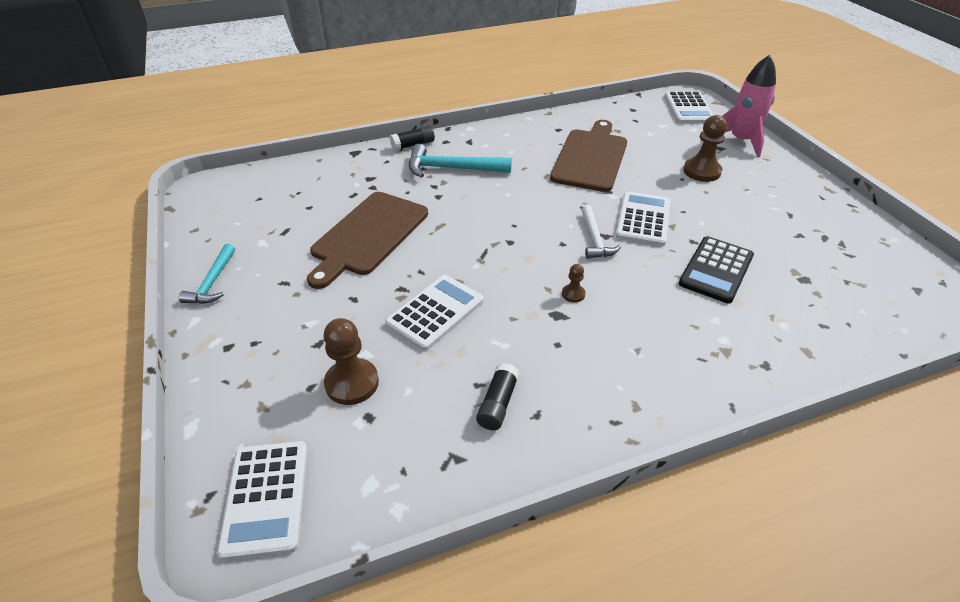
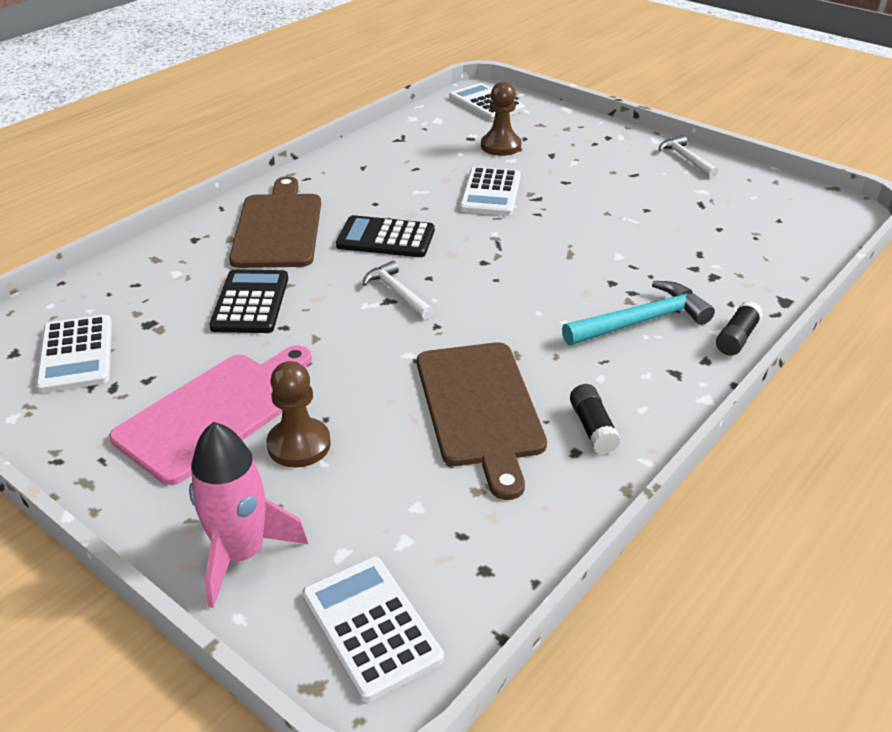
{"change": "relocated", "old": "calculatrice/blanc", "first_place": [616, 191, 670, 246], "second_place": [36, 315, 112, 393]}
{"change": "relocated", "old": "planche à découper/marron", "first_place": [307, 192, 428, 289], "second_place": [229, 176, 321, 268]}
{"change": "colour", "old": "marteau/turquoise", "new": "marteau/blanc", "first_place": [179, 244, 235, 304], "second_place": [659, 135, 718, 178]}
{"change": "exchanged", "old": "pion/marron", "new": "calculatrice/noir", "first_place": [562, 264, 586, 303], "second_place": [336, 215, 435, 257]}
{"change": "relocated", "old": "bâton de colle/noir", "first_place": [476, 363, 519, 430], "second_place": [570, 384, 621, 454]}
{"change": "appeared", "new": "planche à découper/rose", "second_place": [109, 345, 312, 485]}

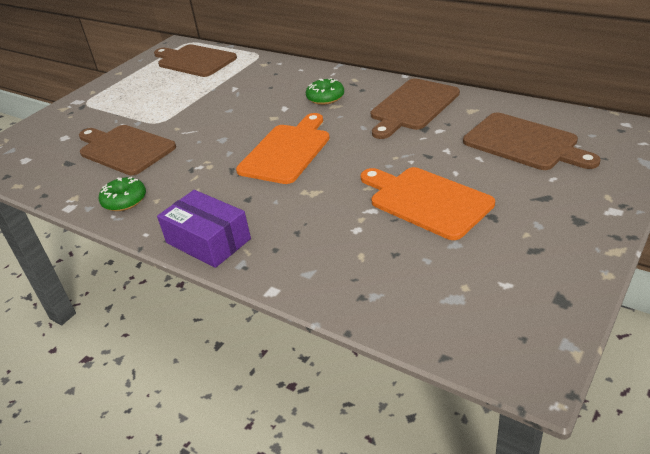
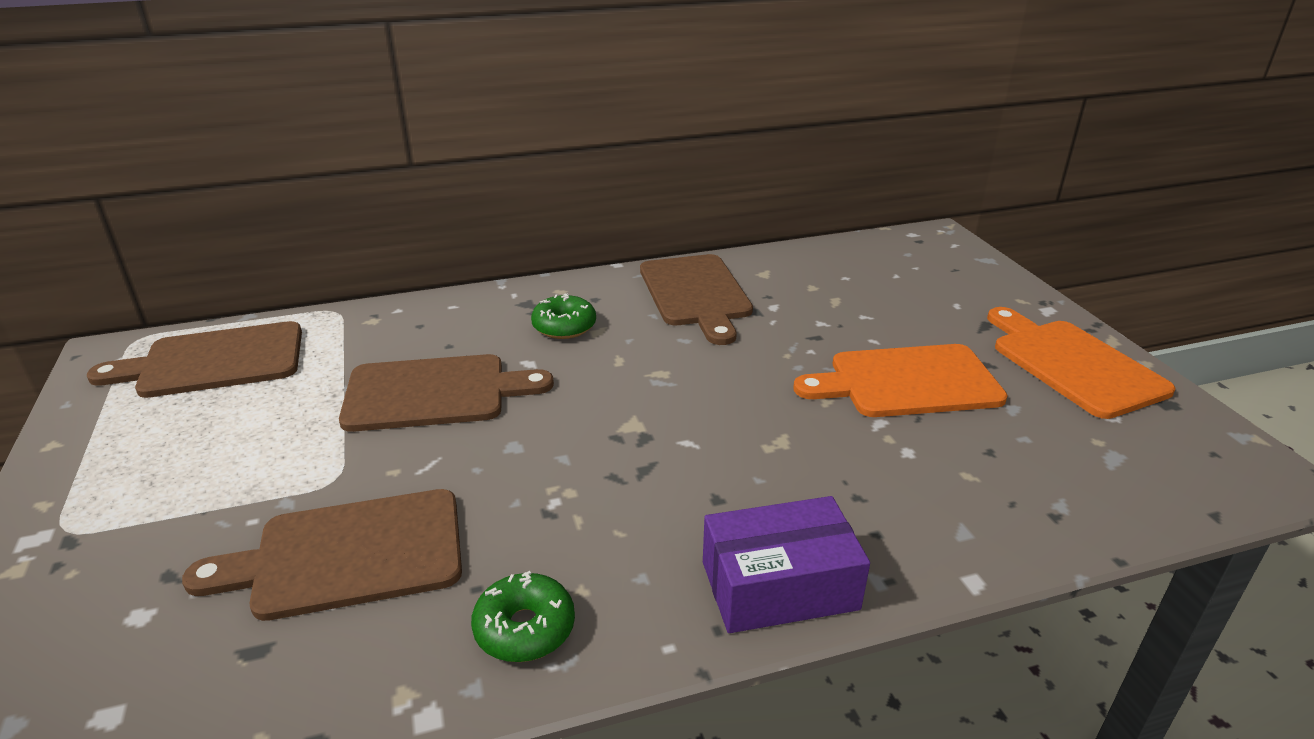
{"change": "relocated", "old": "planche à découper/orange", "first_place": [236, 113, 330, 184], "second_place": [987, 307, 1175, 419]}
{"change": "relocated", "old": "planche à découper/marron", "first_place": [463, 113, 601, 170], "second_place": [339, 354, 554, 432]}

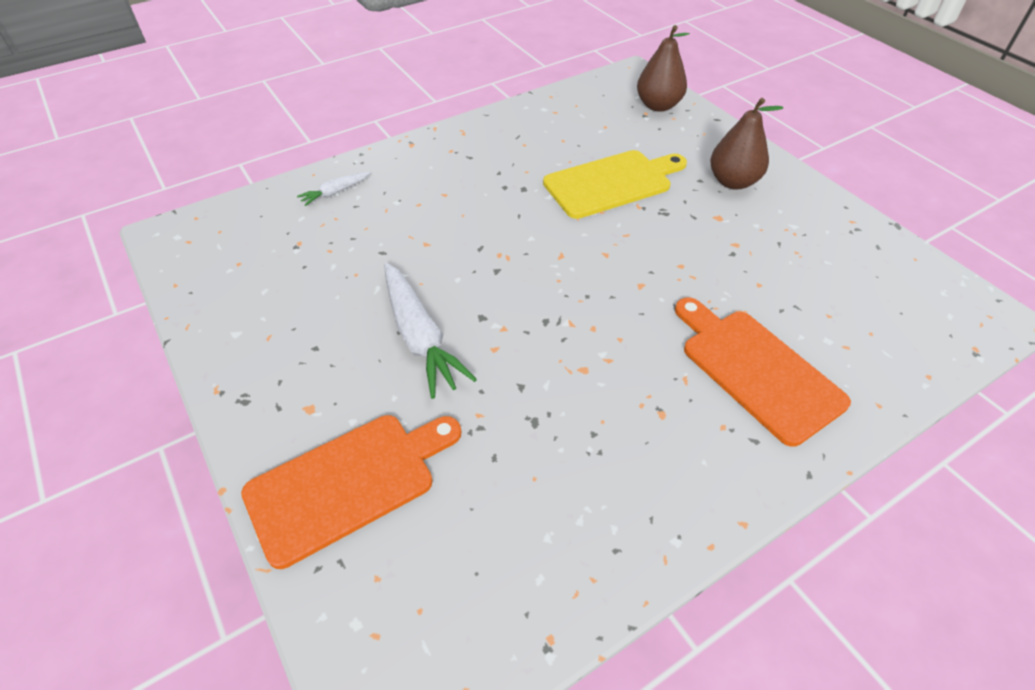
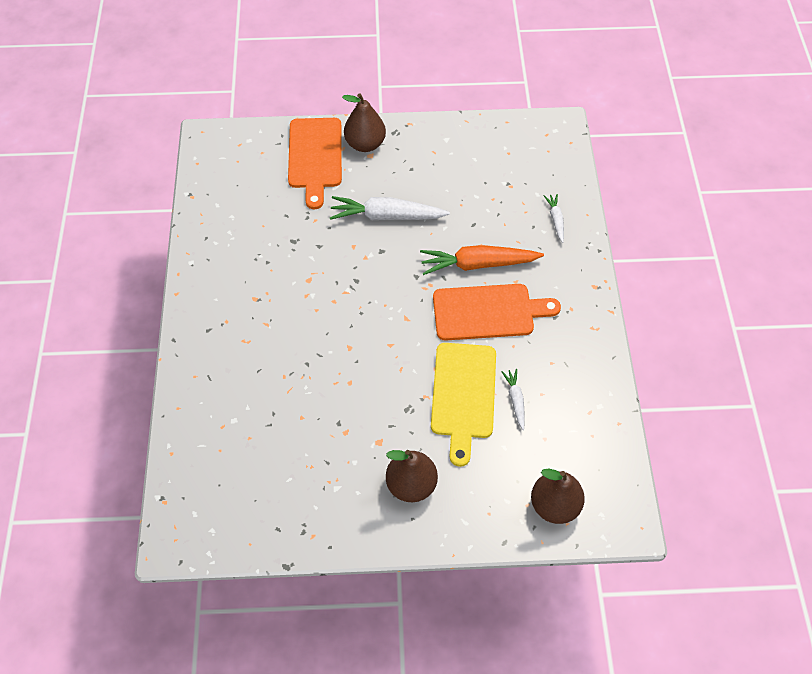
{"change": "relocated", "old": "planche à découper/orange", "first_place": [675, 298, 851, 447], "second_place": [433, 284, 561, 341]}
{"change": "appeared", "new": "poire/marron", "second_place": [342, 93, 386, 152]}
{"change": "appeared", "new": "carotte/orange", "second_place": [420, 245, 544, 275]}
{"change": "appeared", "new": "carotte/blanc", "second_place": [501, 369, 525, 430]}

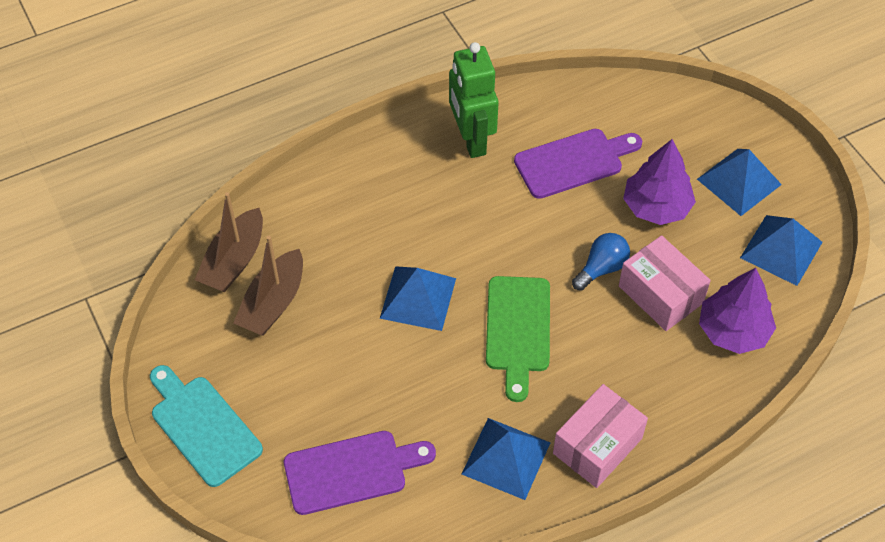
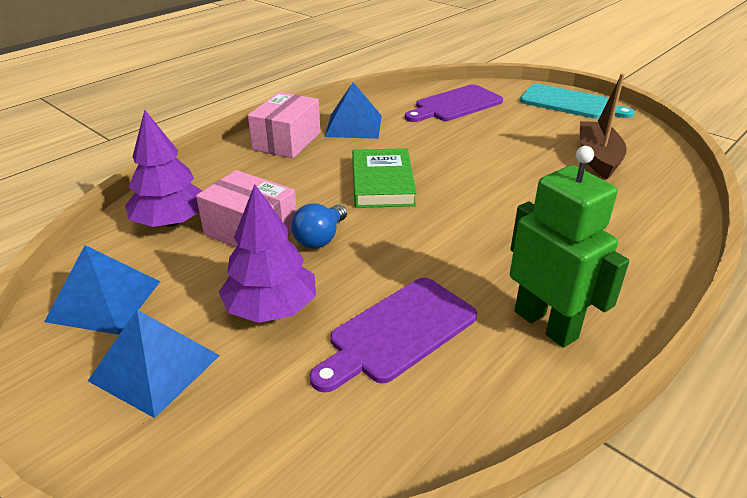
{"change": "missing", "old": "bateau/marron", "first_place": [195, 192, 263, 292]}
{"change": "missing", "old": "pyramide/bleu", "first_place": [380, 266, 456, 331]}
{"change": "exchanged", "old": "planche à découper/vert", "new": "livre/vert", "first_place": [486, 276, 550, 402], "second_place": [352, 148, 417, 208]}

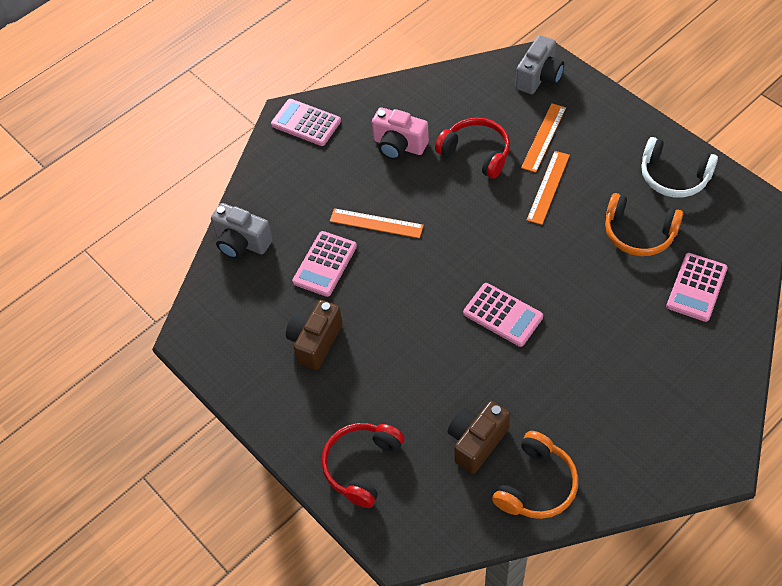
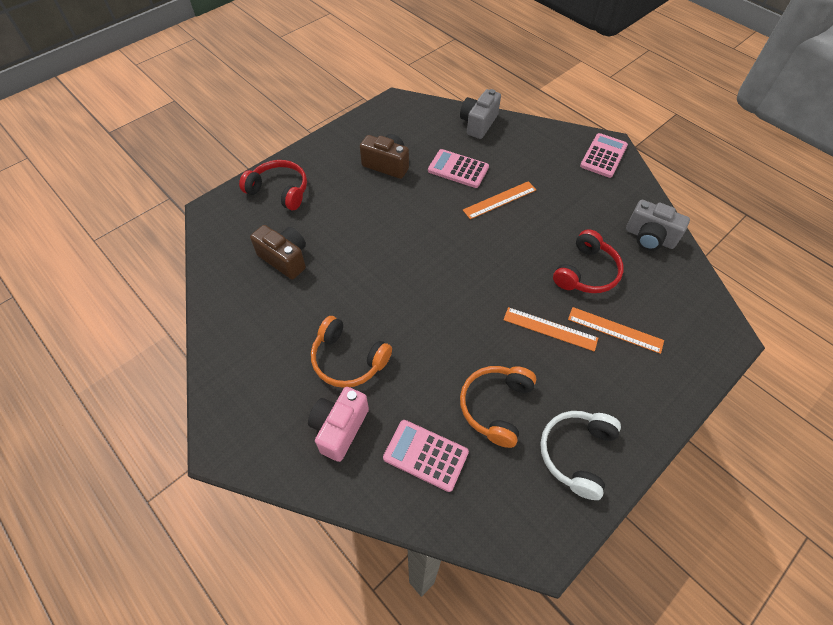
{"change": "relocated", "old": "appareil photo/gris", "first_place": [515, 35, 564, 94], "second_place": [626, 200, 690, 251]}
{"change": "relocated", "old": "appareil photo/rose", "first_place": [372, 107, 429, 160], "second_place": [308, 387, 369, 462]}
{"change": "spun", "old": "règle/orange", "first_place": [330, 208, 424, 238], "second_place": [463, 181, 536, 219], "degrees": 45}
{"change": "missing", "old": "calculatrice/rose", "first_place": [463, 283, 543, 347]}
{"change": "relocated", "old": "casque audio/orange", "first_place": [492, 431, 578, 519], "second_place": [311, 316, 392, 388]}

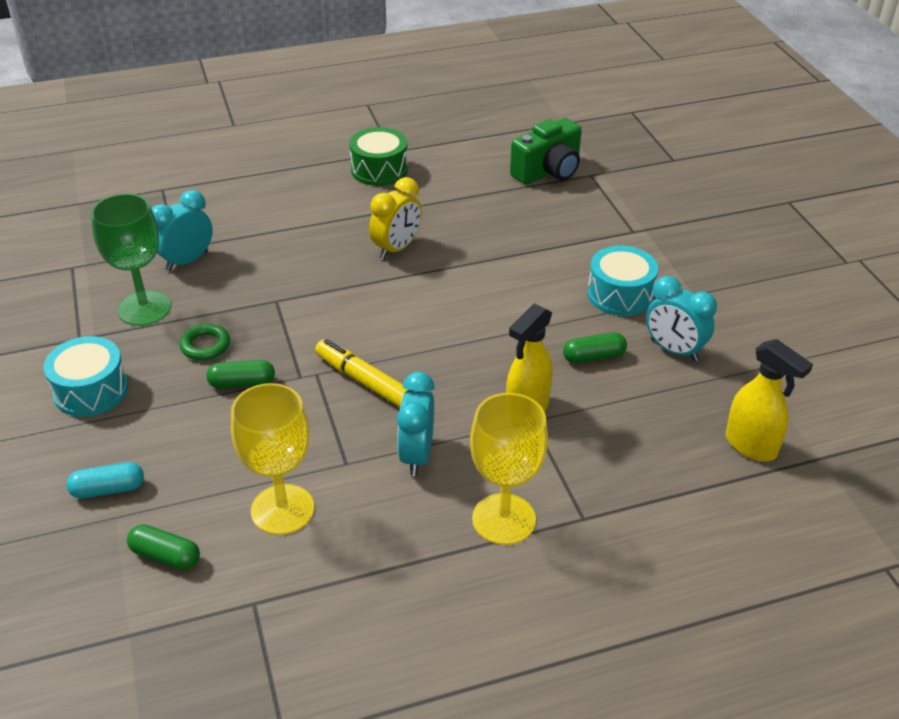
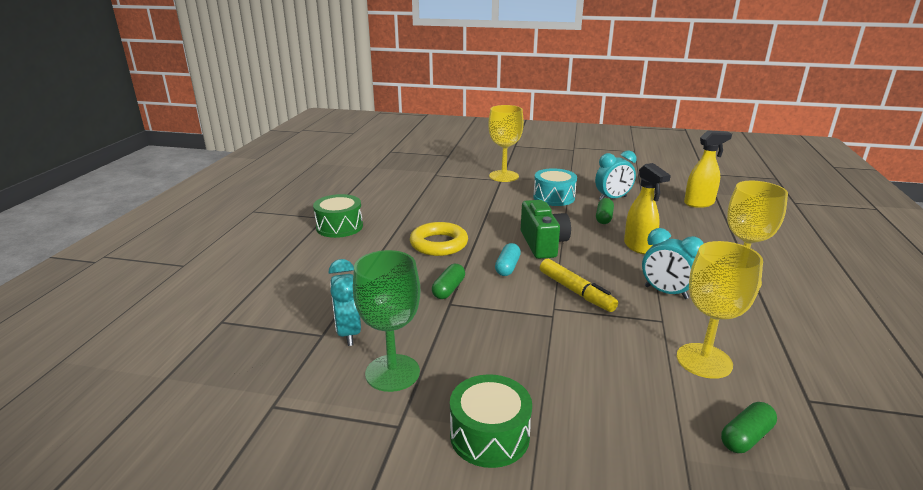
{"change": "relocated", "old": "appareil photo/vert", "first_place": [510, 118, 582, 184], "second_place": [521, 200, 571, 259]}
{"change": "exchanged", "old": "réveil/jaune", "new": "anneau/jaune", "first_place": [369, 177, 422, 259], "second_place": [410, 222, 468, 256]}
{"change": "missing", "old": "anneau/vert", "first_place": [180, 324, 230, 361]}
{"change": "colour", "old": "tambour/turquoise", "new": "tambour/vert", "first_place": [44, 336, 128, 417], "second_place": [450, 374, 532, 468]}
{"change": "spun", "old": "feutre/jaune", "first_place": [315, 339, 408, 407], "second_place": [540, 259, 618, 312], "degrees": -105}
{"change": "relocated", "old": "gélule/vert", "first_place": [207, 360, 275, 389], "second_place": [432, 264, 465, 299]}
{"change": "relocated", "old": "gélule/turquoise", "first_place": [66, 462, 144, 498], "second_place": [495, 243, 521, 276]}
{"change": "appeared", "new": "verre à pied/jaune", "second_place": [488, 105, 524, 182]}

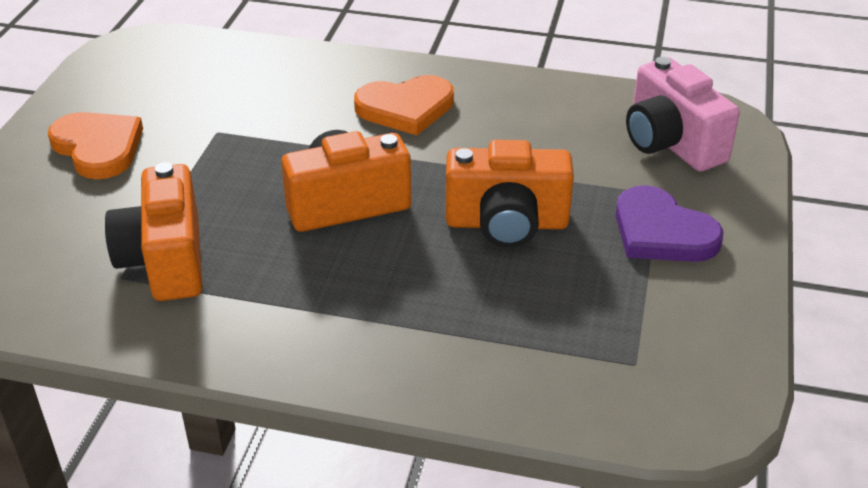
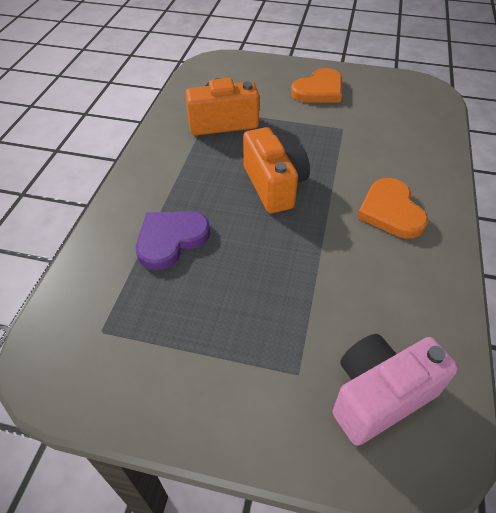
{"change": "missing", "old": "appareil photo/orange", "first_place": [446, 140, 574, 248]}
{"change": "relocated", "old": "cœur/violet", "first_place": [615, 185, 724, 262], "second_place": [136, 211, 210, 270]}

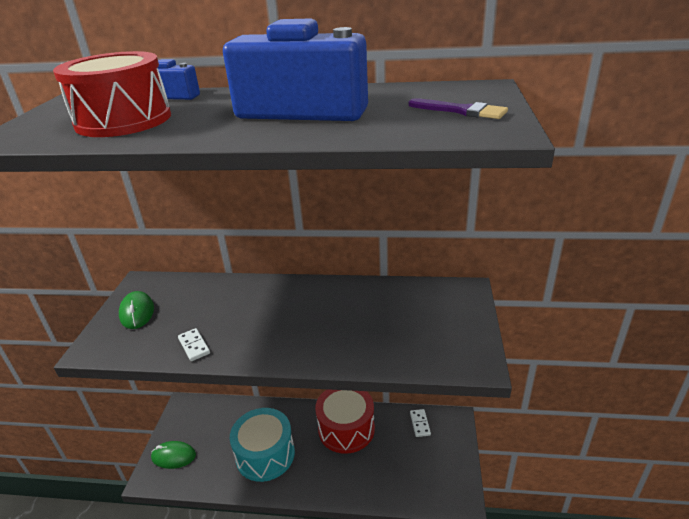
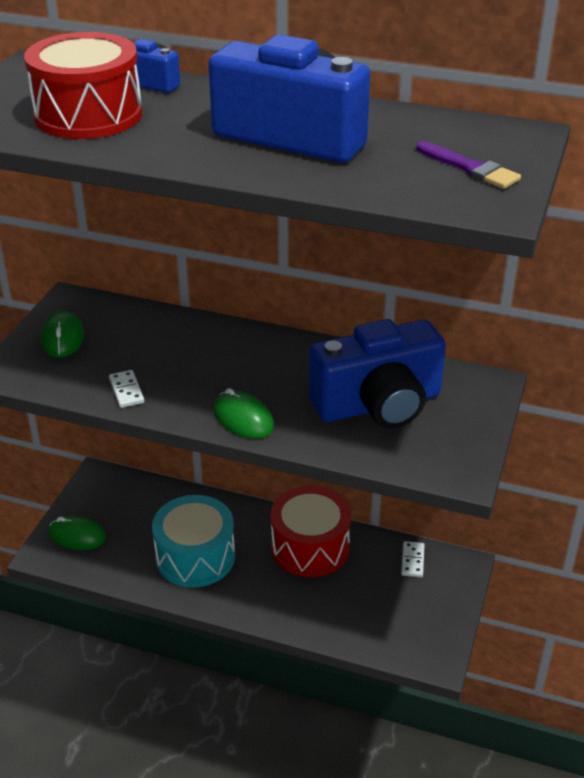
{"change": "appeared", "new": "appareil photo/bleu", "second_place": [309, 319, 446, 428]}
{"change": "appeared", "new": "souris/vert", "second_place": [213, 388, 274, 439]}

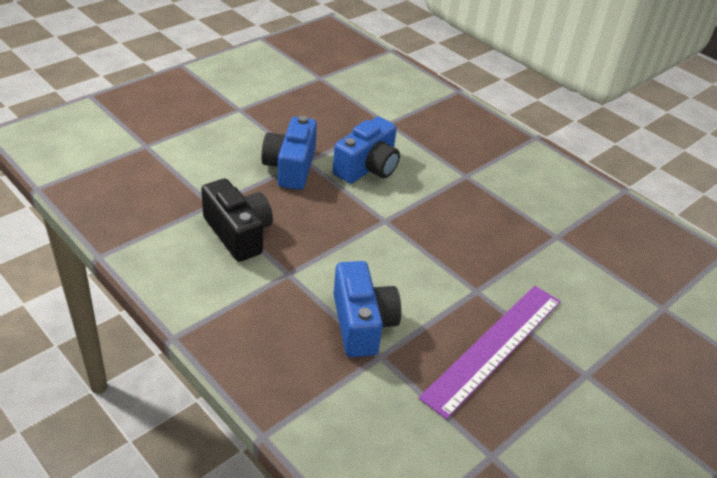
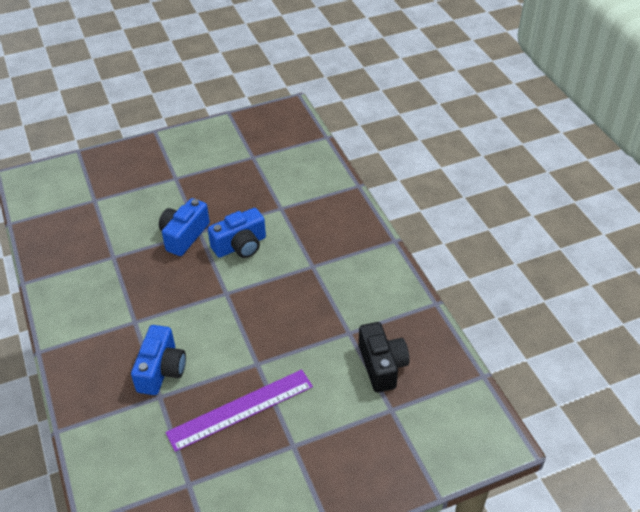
{"change": "relocated", "old": "appareil photo/noir", "first_place": [201, 179, 273, 262], "second_place": [359, 322, 410, 393]}

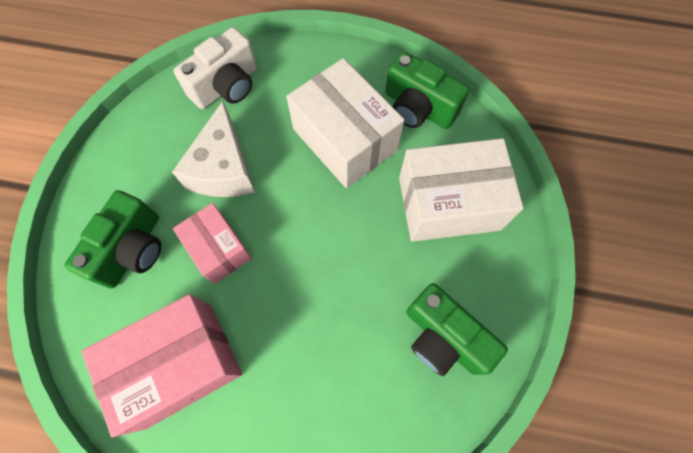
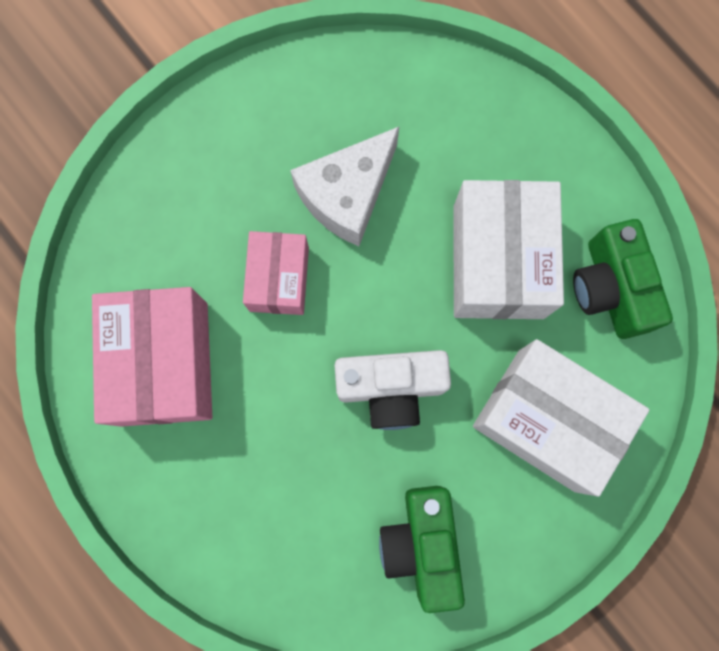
{"change": "relocated", "old": "appareil photo/blanc", "first_place": [173, 27, 257, 109], "second_place": [334, 350, 451, 430]}
{"change": "missing", "old": "appareil photo/vert", "first_place": [65, 190, 161, 288]}
{"change": "spun", "old": "boîte/rose", "first_place": [82, 294, 242, 437], "second_place": [92, 287, 212, 427], "degrees": 75}

